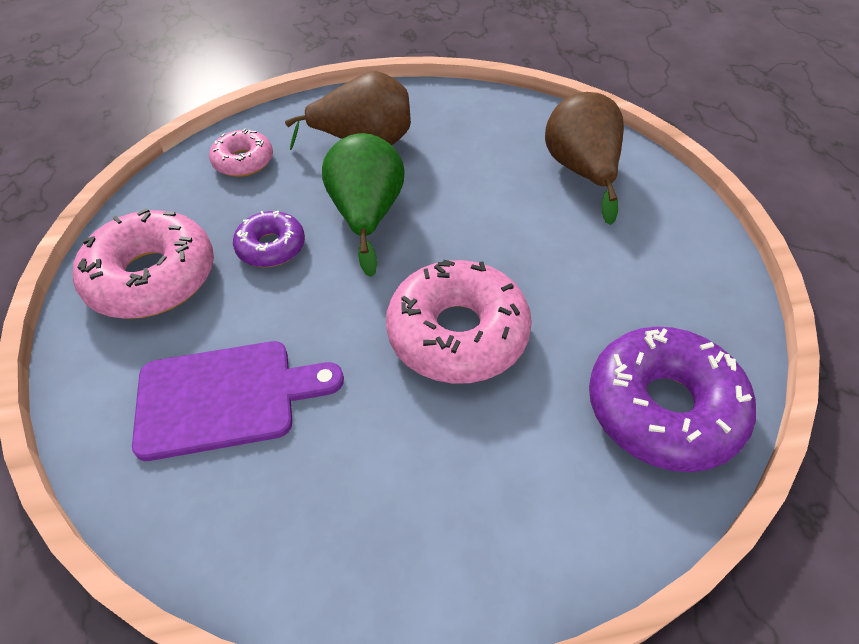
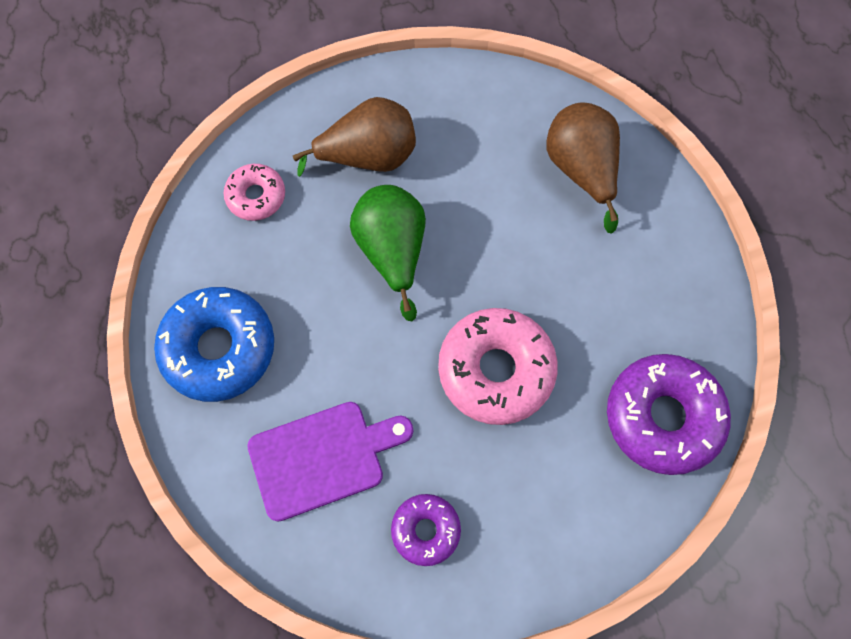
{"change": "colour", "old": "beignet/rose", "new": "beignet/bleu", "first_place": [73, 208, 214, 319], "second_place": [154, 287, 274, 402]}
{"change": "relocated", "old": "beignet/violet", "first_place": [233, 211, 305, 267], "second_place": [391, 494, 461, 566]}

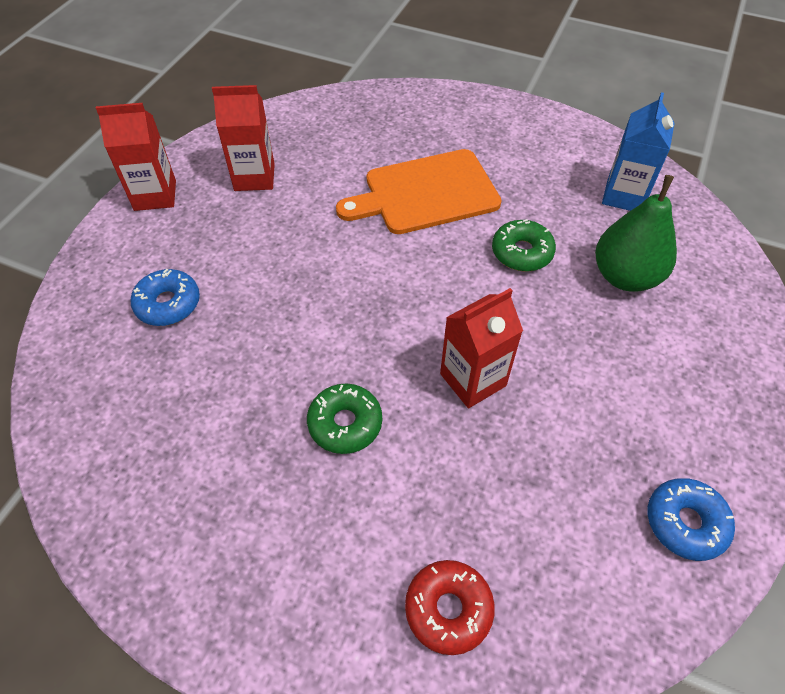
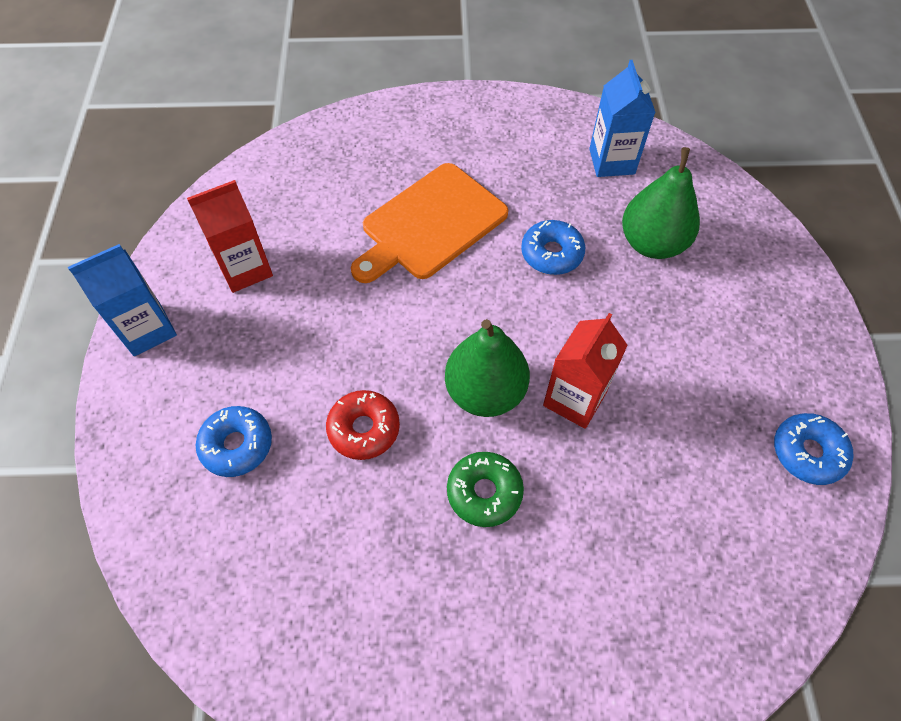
{"change": "colour", "old": "brique de lait/rouge", "new": "brique de lait/bleu", "first_place": [96, 103, 176, 211], "second_place": [68, 244, 177, 356]}
{"change": "colour", "old": "beignet/vert", "new": "beignet/bleu", "first_place": [492, 219, 556, 272], "second_place": [521, 220, 585, 275]}
{"change": "relocated", "old": "beignet/rouge", "first_place": [405, 560, 495, 655], "second_place": [326, 390, 400, 460]}
{"change": "appeared", "new": "poire/vert", "second_place": [445, 319, 530, 417]}

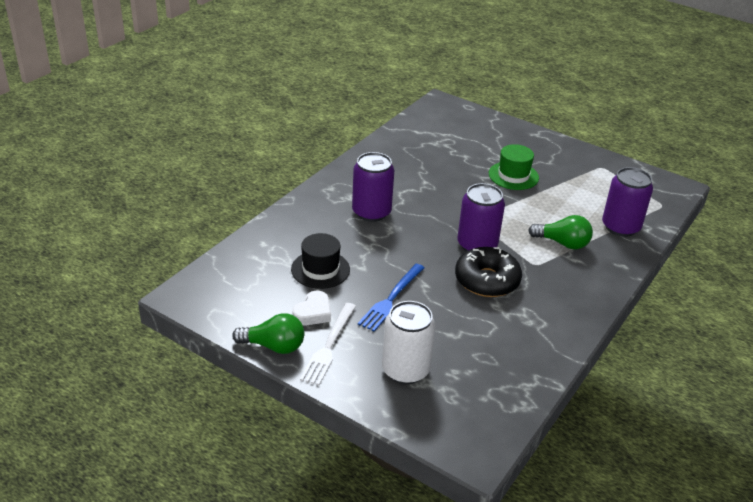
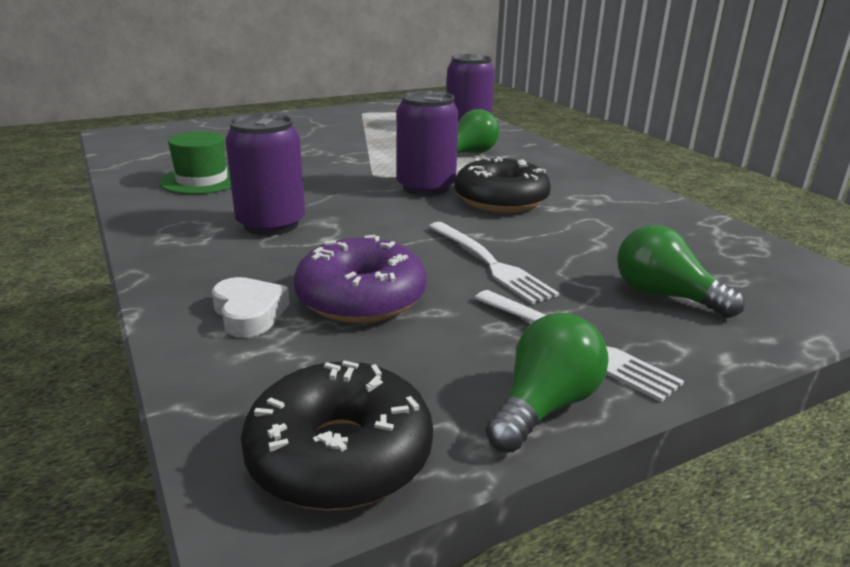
{"change": "relocated", "old": "chapeau/vert", "first_place": [489, 144, 539, 190], "second_place": [160, 131, 231, 194]}
{"change": "exchanged", "old": "chapeau/noir", "new": "beignet/violet", "first_place": [291, 233, 350, 289], "second_place": [294, 235, 427, 323]}
{"change": "colour", "old": "fourchette/bleu", "new": "fourchette/blanc", "first_place": [358, 264, 424, 331], "second_place": [428, 222, 559, 304]}
{"change": "relocated", "old": "cœur/blanc", "first_place": [292, 291, 331, 326], "second_place": [212, 277, 290, 338]}
{"change": "exchanged", "old": "canette/blanc", "new": "ampoule/vert", "first_place": [382, 301, 436, 384], "second_place": [617, 225, 745, 318]}
{"change": "appeared", "new": "beignet/noir", "second_place": [241, 360, 433, 511]}

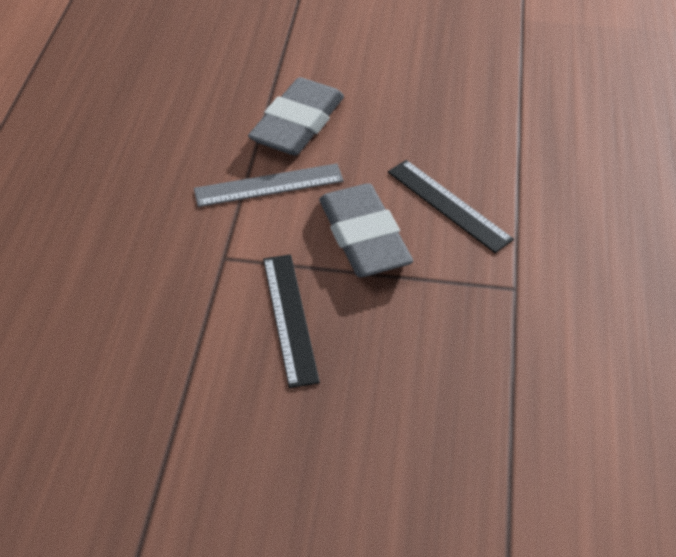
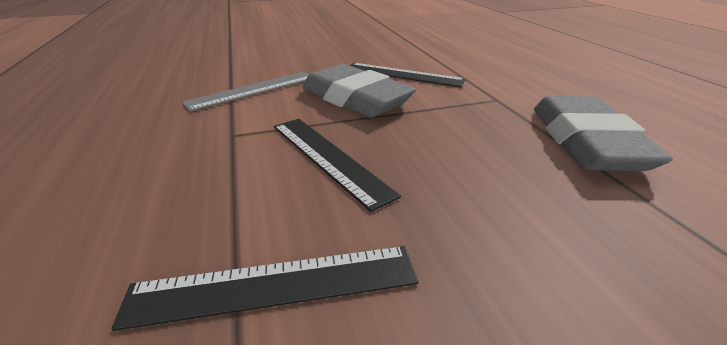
{"change": "relocated", "old": "gomme/gris", "first_place": [248, 77, 344, 156], "second_place": [534, 96, 673, 171]}
{"change": "appeared", "new": "règle/noir", "second_place": [111, 246, 418, 331]}

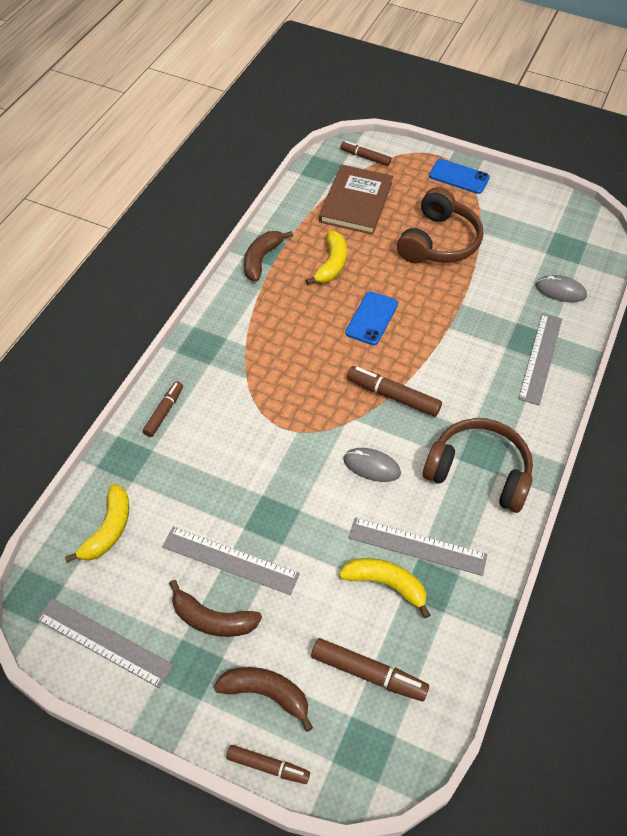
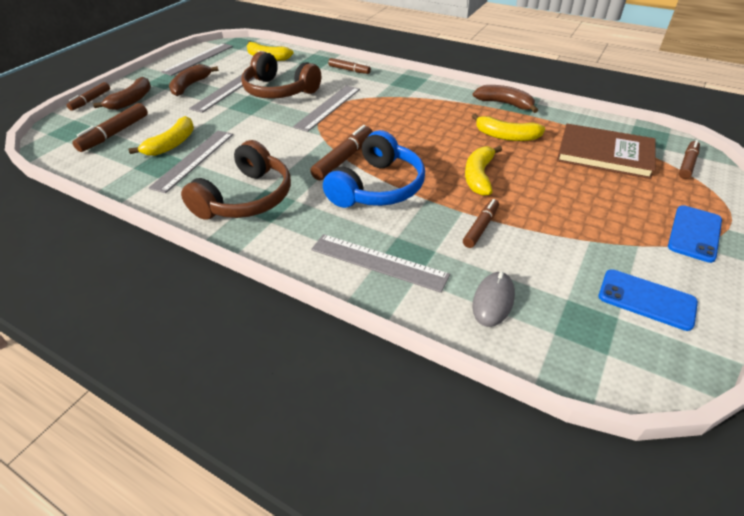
{"change": "relocated", "old": "casque audio/marron", "first_place": [397, 187, 483, 263], "second_place": [241, 51, 321, 99]}
{"change": "relocated", "old": "téléphone/bleu", "first_place": [345, 291, 398, 345], "second_place": [599, 269, 698, 331]}
{"change": "missing", "old": "souris/gris", "first_place": [343, 448, 401, 482]}
{"change": "appeared", "new": "règle/gris", "second_place": [293, 85, 360, 132]}
{"change": "appeared", "new": "casque audio/bleu", "second_place": [323, 130, 425, 208]}
{"change": "appeared", "new": "banane/jaune", "second_place": [465, 146, 502, 196]}
{"change": "appeared", "new": "feutre/marron", "second_place": [463, 199, 499, 248]}

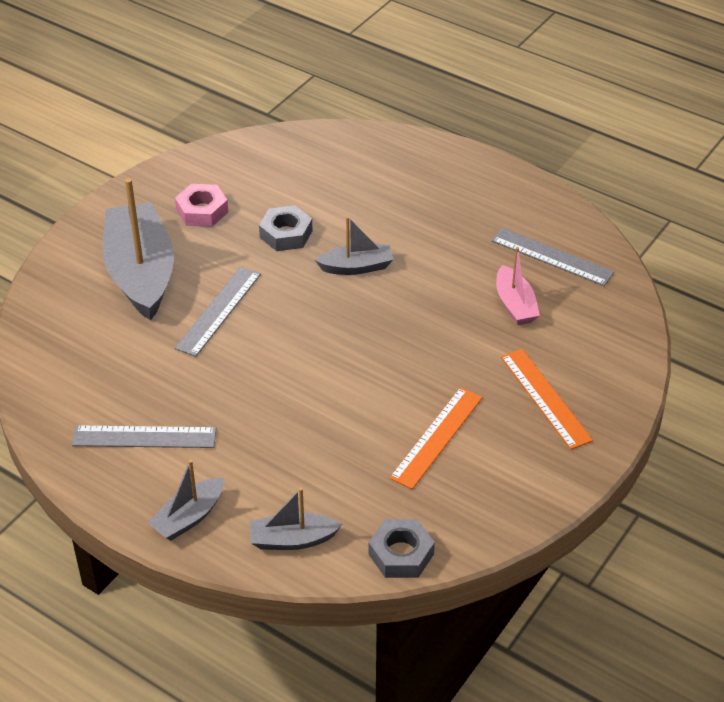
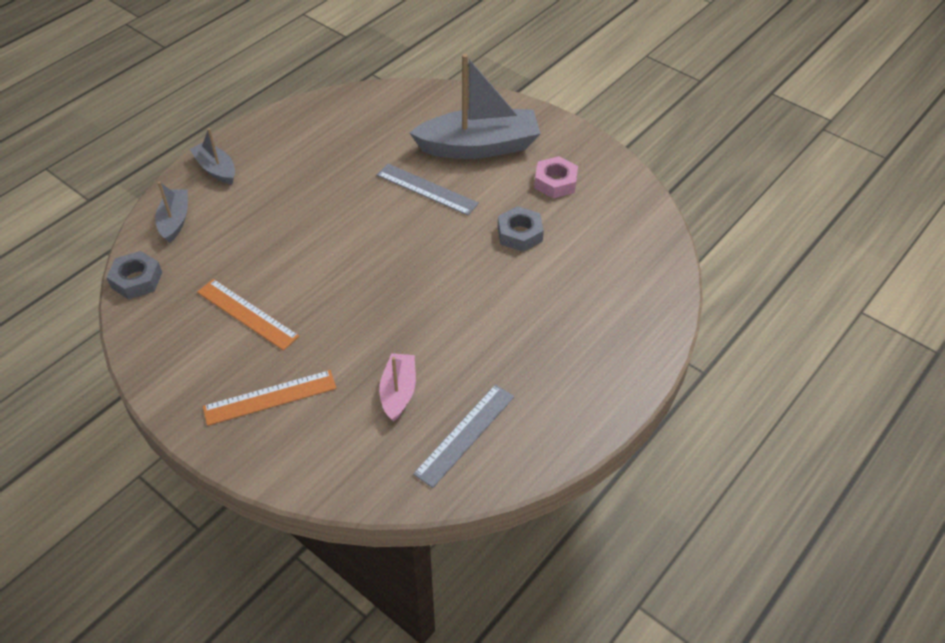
{"change": "missing", "old": "bateau/gris", "first_place": [315, 216, 393, 275]}
{"change": "spun", "old": "bateau/rose", "first_place": [496, 247, 540, 325], "second_place": [379, 353, 416, 422], "degrees": 105}
{"change": "missing", "old": "règle/gris", "first_place": [72, 425, 216, 448]}

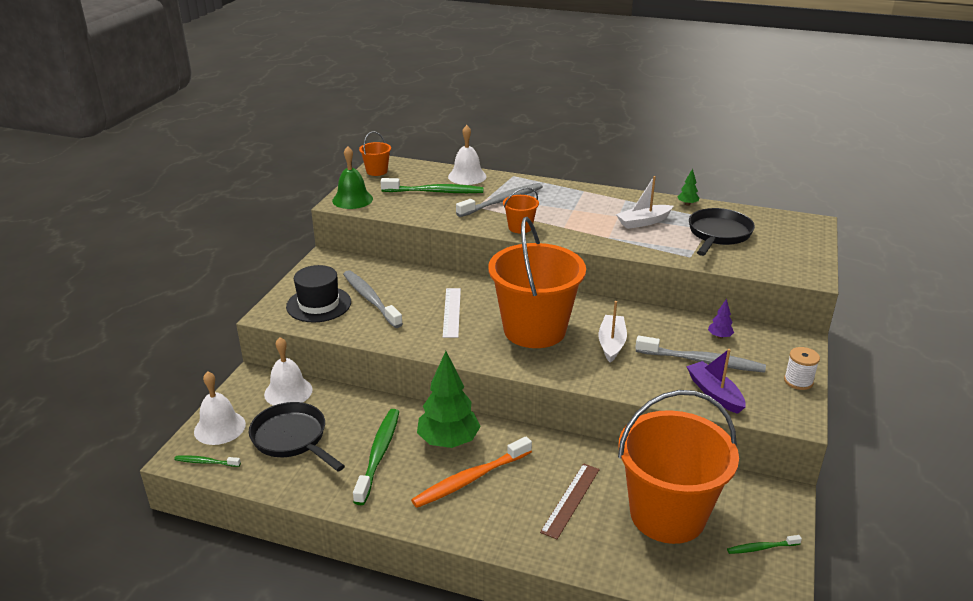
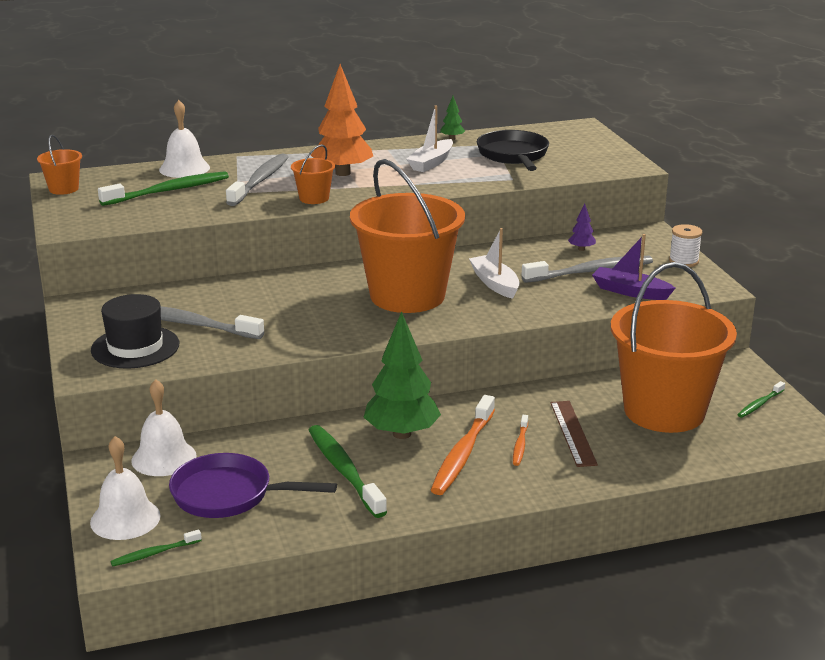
{"change": "missing", "old": "cloche/vert", "first_place": [332, 146, 373, 209]}
{"change": "missing", "old": "règle/blanc", "first_place": [443, 288, 461, 338]}
{"change": "colour", "old": "poêle/noir", "new": "poêle/violet", "first_place": [249, 402, 345, 472], "second_place": [169, 453, 337, 518]}
{"change": "appeared", "new": "arbre/orange", "second_place": [311, 64, 373, 176]}
{"change": "appeared", "new": "brosse à dents/orange", "second_place": [513, 415, 528, 466]}

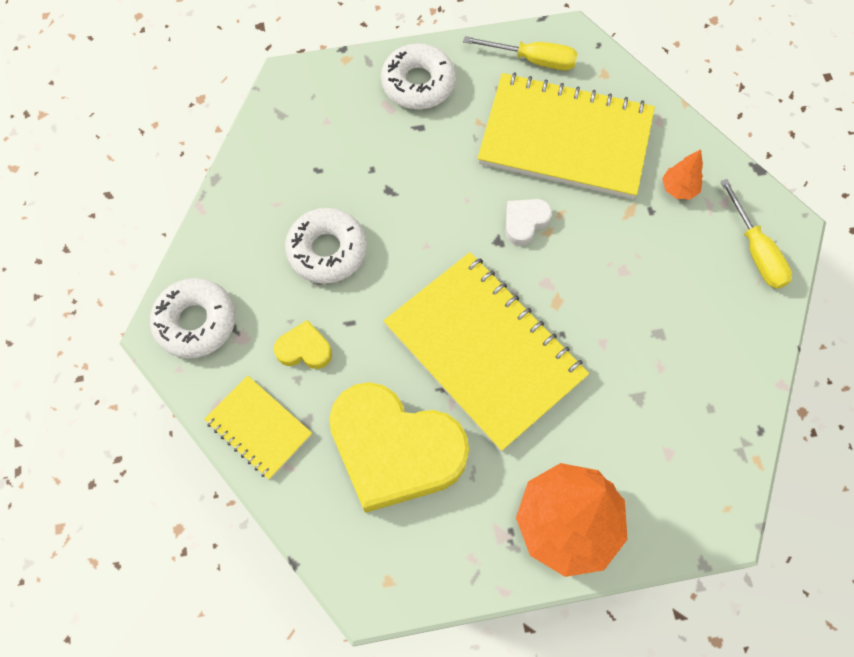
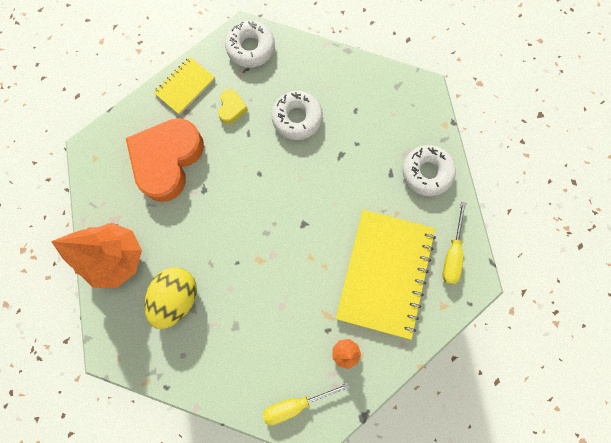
{"change": "missing", "old": "cœur/blanc", "first_place": [506, 199, 552, 246]}
{"change": "missing", "old": "carnet/jaune", "first_place": [384, 252, 589, 451]}
{"change": "colour", "old": "cœur/jaune", "new": "cœur/orange", "first_place": [329, 382, 469, 513], "second_place": [126, 118, 204, 202]}
{"change": "appeared", "new": "œuf/jaune", "second_place": [144, 267, 197, 329]}

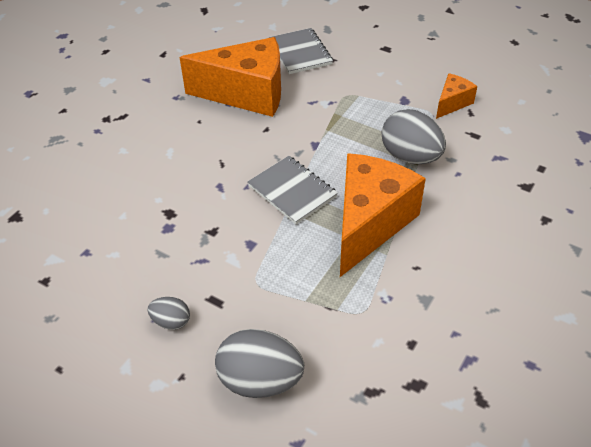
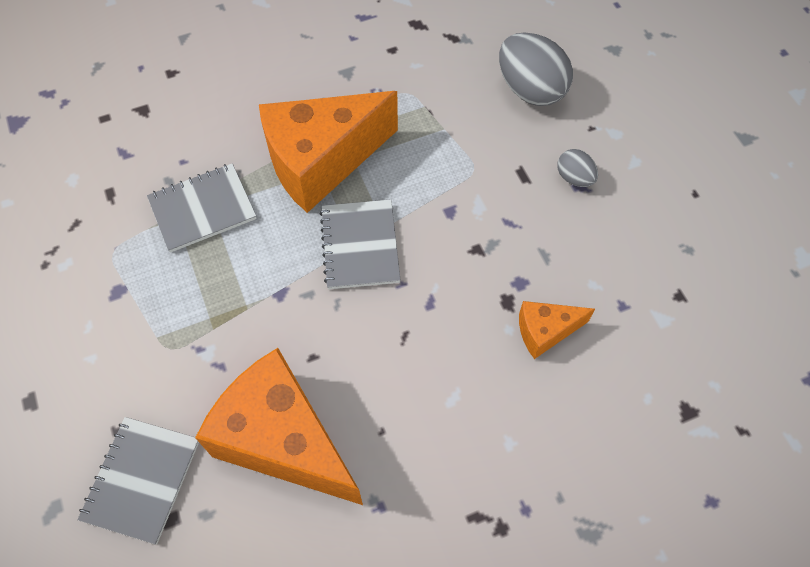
{"change": "relocated", "old": "fromage/orange", "first_place": [436, 73, 477, 119], "second_place": [519, 301, 595, 359]}
{"change": "exchanged", "old": "œuf/gris", "new": "carnet/gris", "first_place": [382, 109, 446, 164], "second_place": [147, 163, 257, 253]}

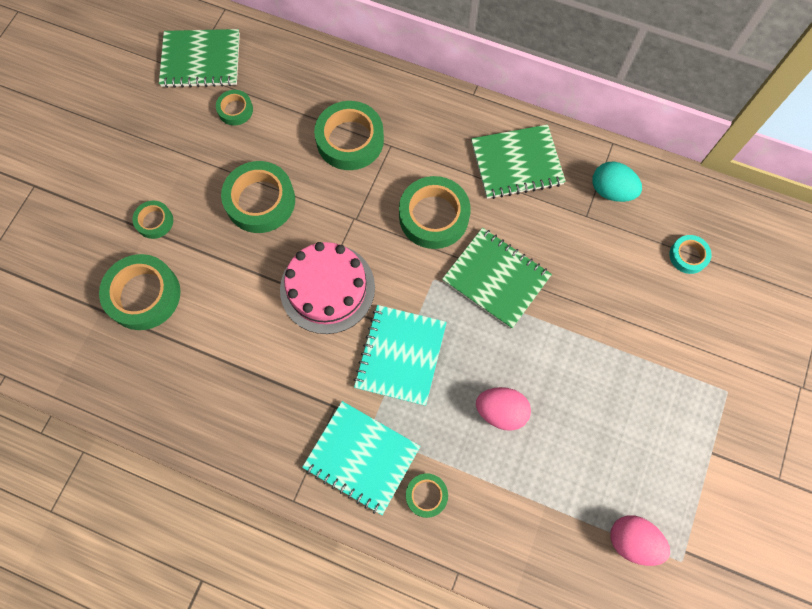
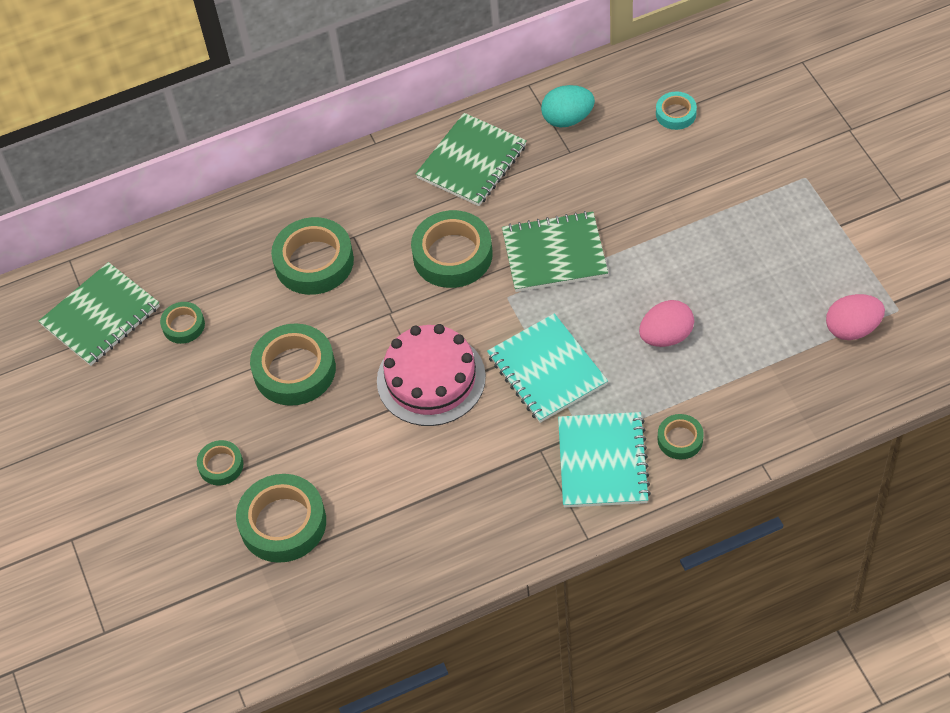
{"change": "spun", "old": "carnet/turquoise", "first_place": [302, 401, 420, 515], "second_place": [558, 412, 651, 508], "degrees": -75}

